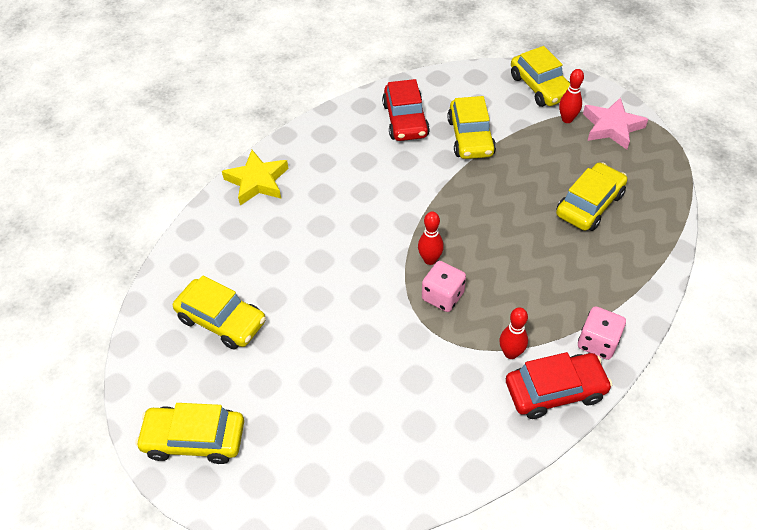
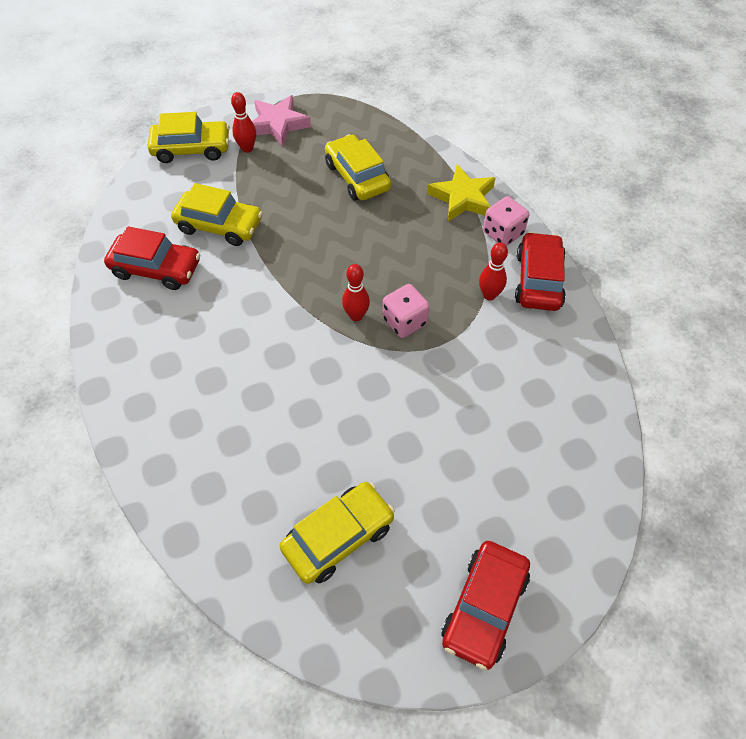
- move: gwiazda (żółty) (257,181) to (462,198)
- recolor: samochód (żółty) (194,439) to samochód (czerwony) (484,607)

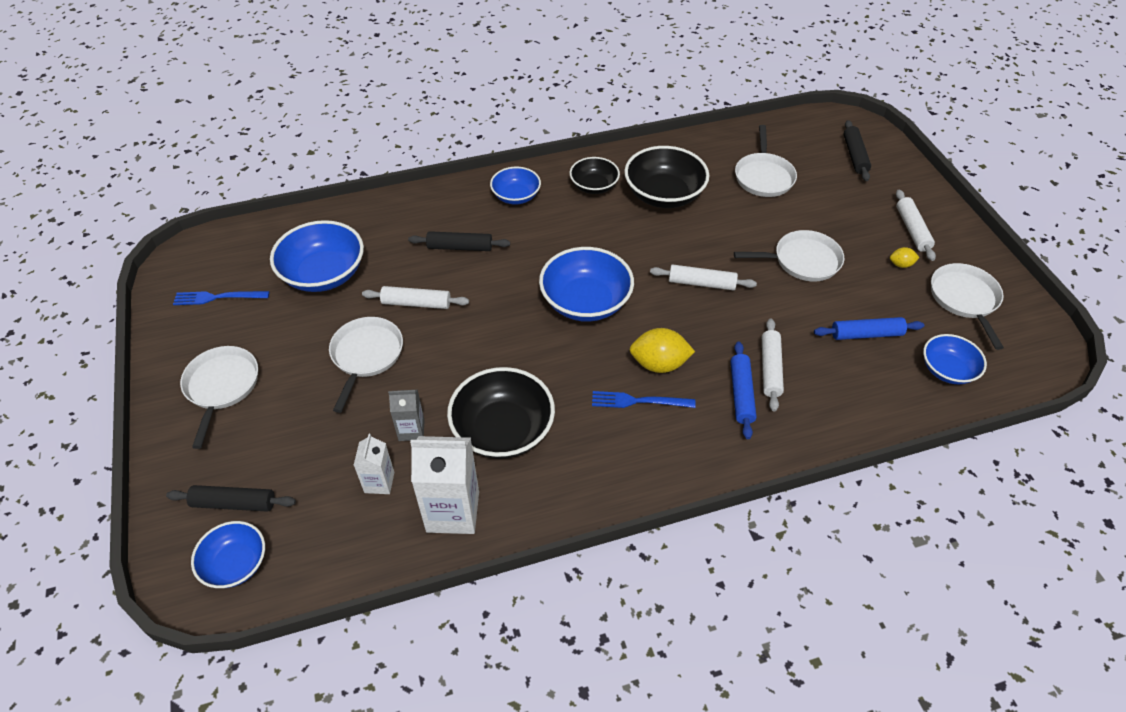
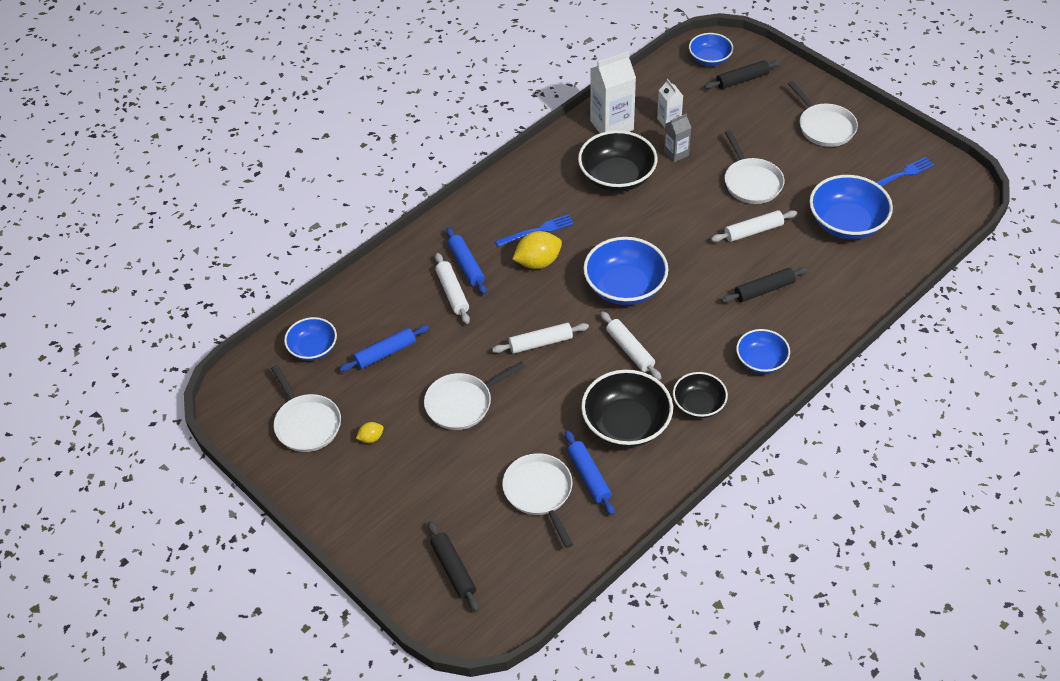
- insert: wałek do ciasta (niebieski) (589,476)
- move: wałek do ciasta (biały) (912,230) to (630,350)

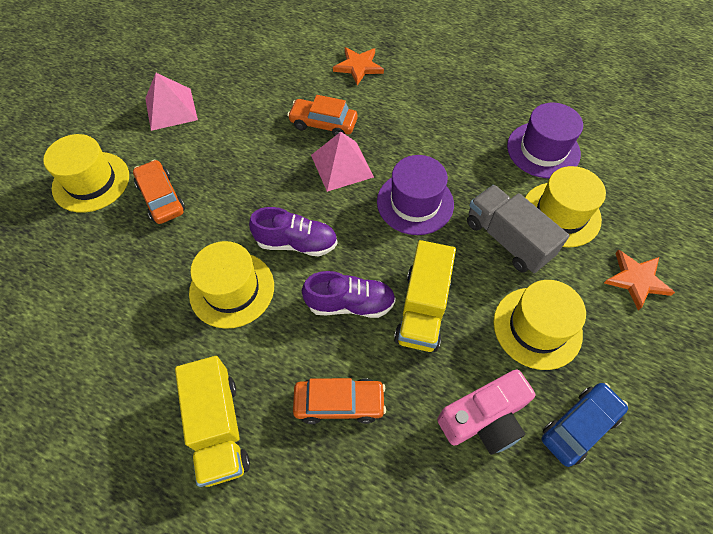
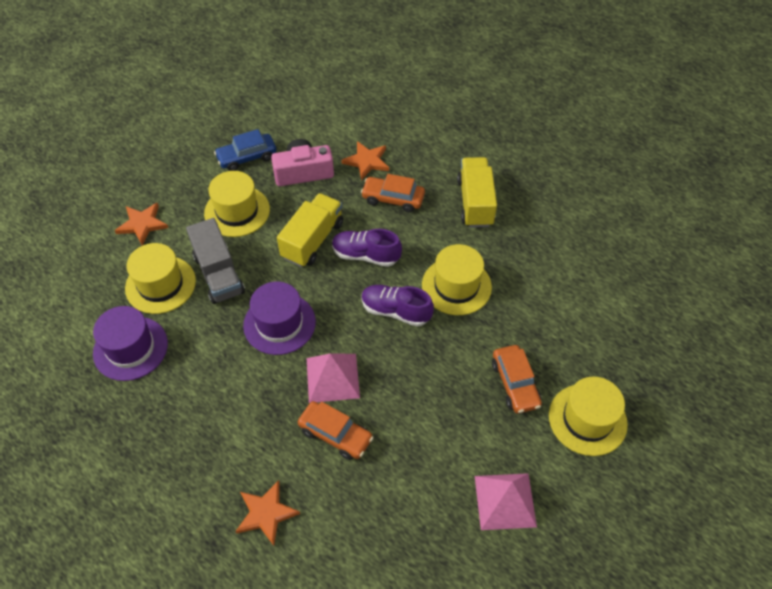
- insert: gwiazda (pomarańczowy) (367,161)

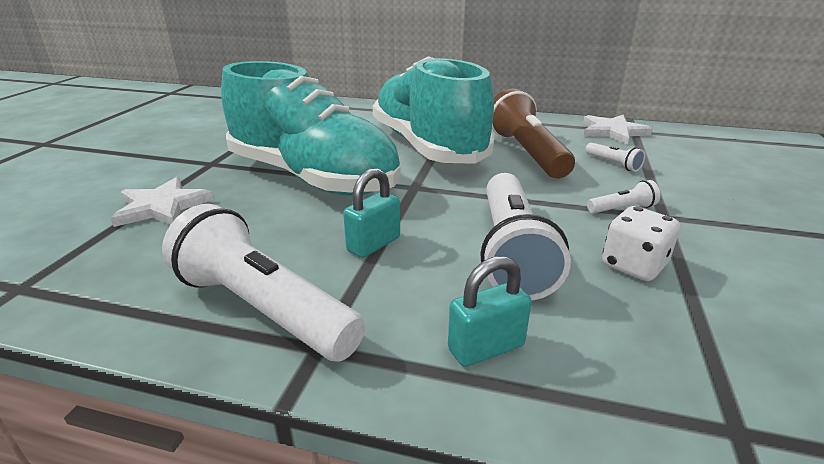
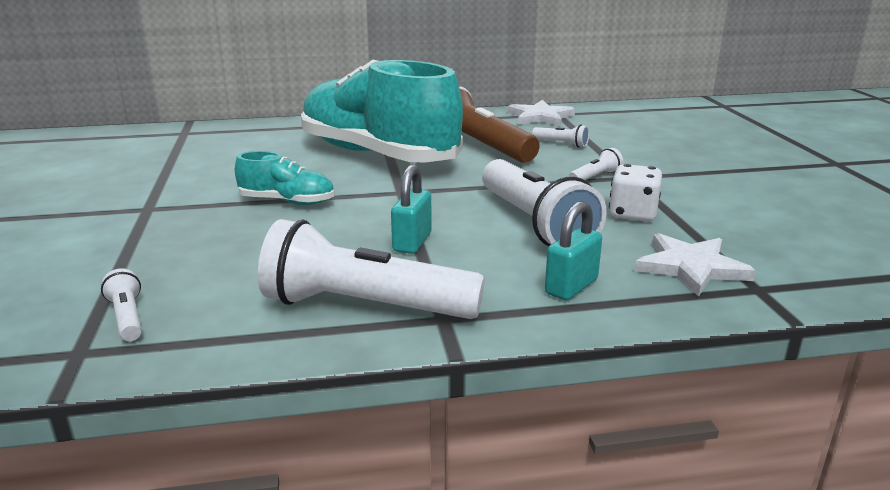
- insert: latarka (biały) (127,317)
- move: gwiazda (biały) (162,207) to (691,267)
- resize: but (turkusowy) (313,178) = (287,201) x0.42

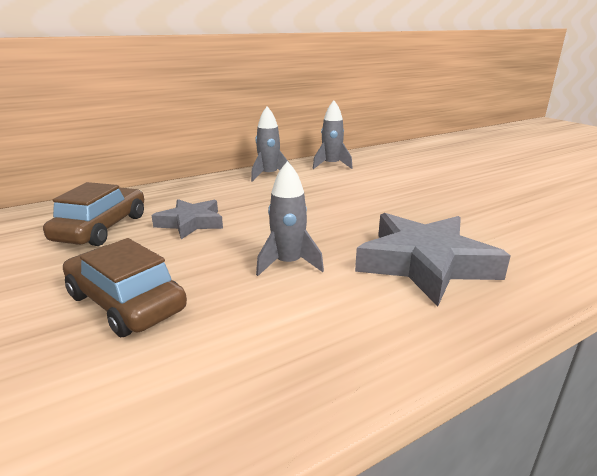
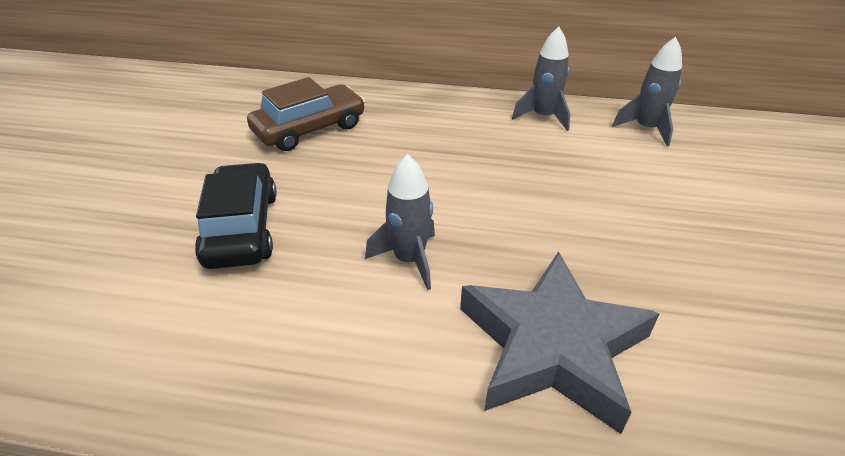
- delete: gwiazda (szary) (191,223)
- recolor: samochód (brązowy) (125,303) to samochód (czarny) (241,228)

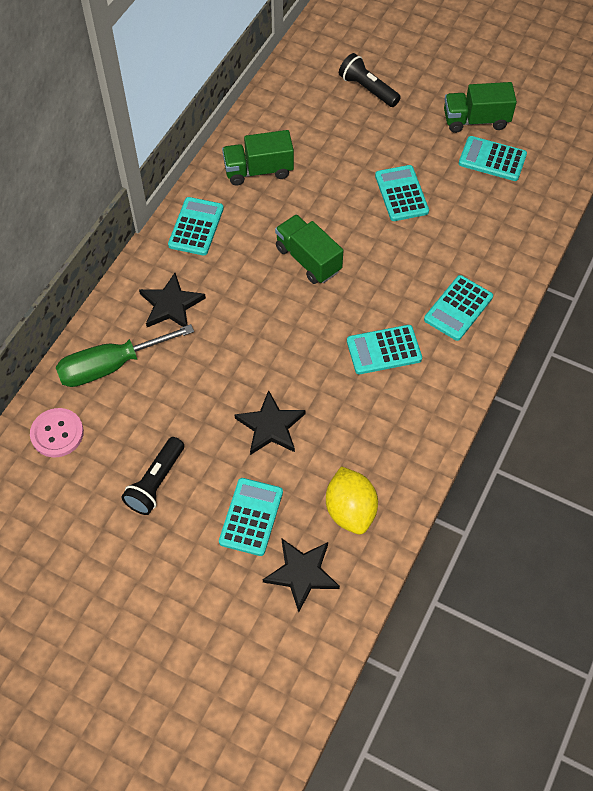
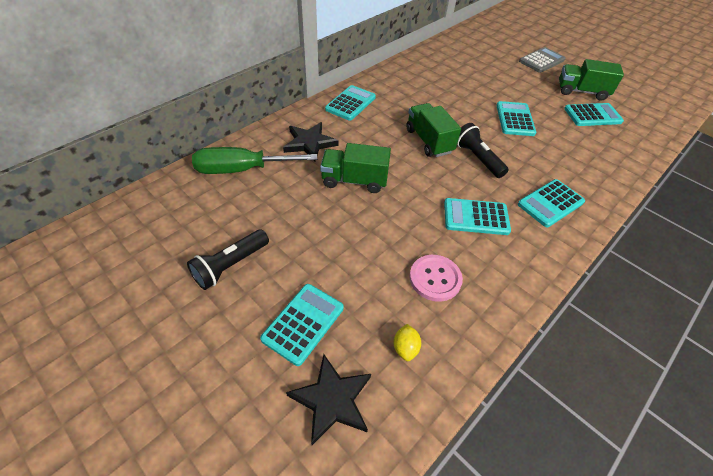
- delete: gwiazda (czarny) (270,426)
- insert: kalkulator (szary) (541,61)
- move: guzik (różowy) (57,433) to (435,279)
- move: ciężarówka (zielony) (258,170) to (354,181)
- move: latarka (czarny) (367,89) to (477,158)
- rotate: kalkulator (turkusowy) (492,159) = (592,115) 135 degrees clockwise
- resize: cytryna (żółty) (350,510) = (405,348) x0.49

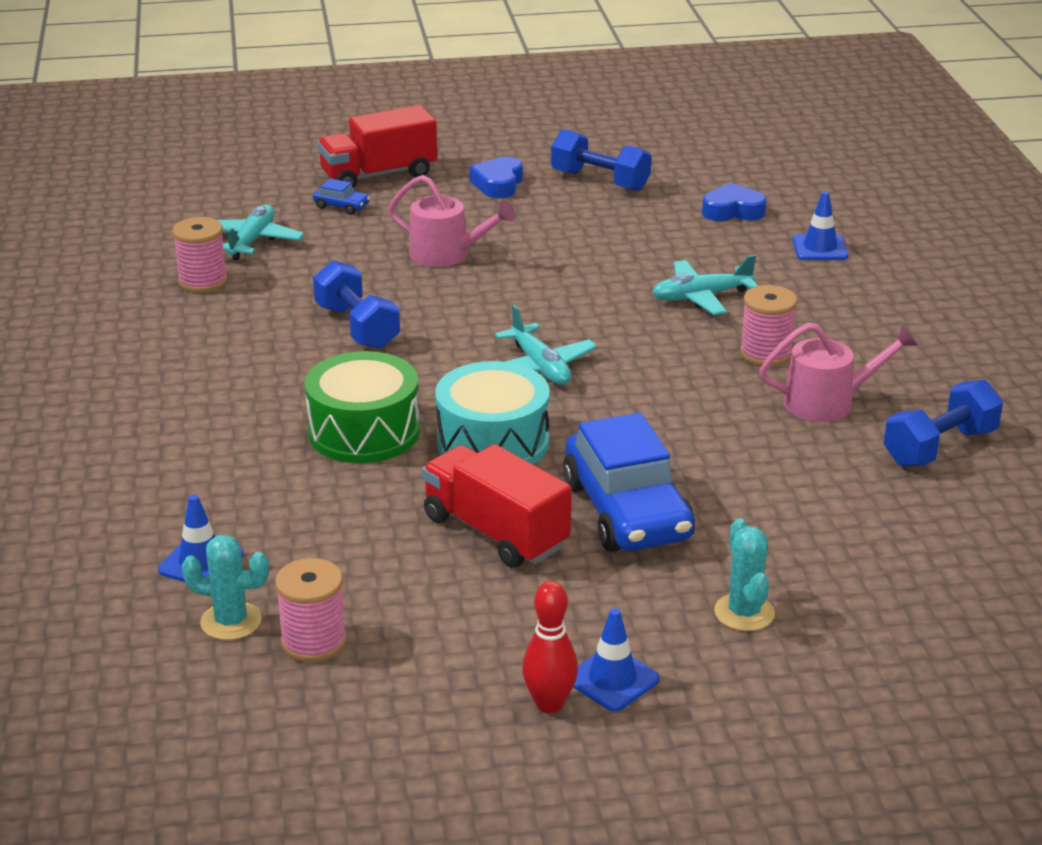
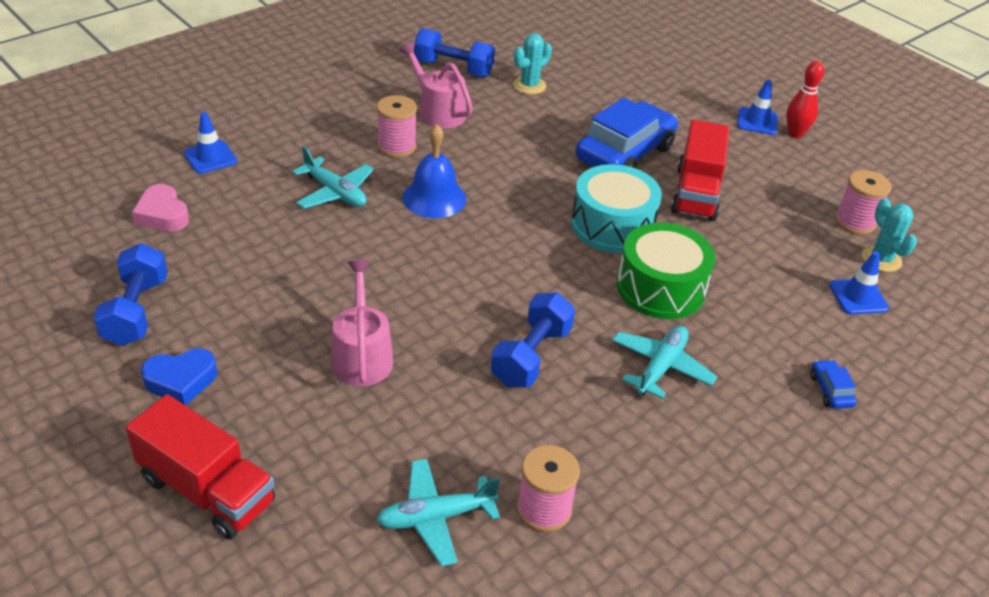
- insert: dzwonek (niebieski) (434,198)
- move: samochód (niebieski) (341,206) to (830,390)
- move: samolot (turkusowy) (540,367) to (661,367)
- move: kaktus (turkusowy) (744,613) to (529,85)
- recolor: serce (niebieski) (733,211) to serce (różowy) (163,215)

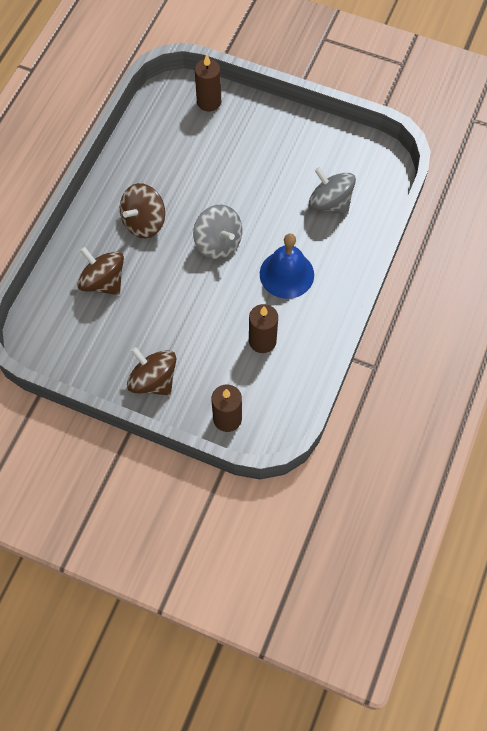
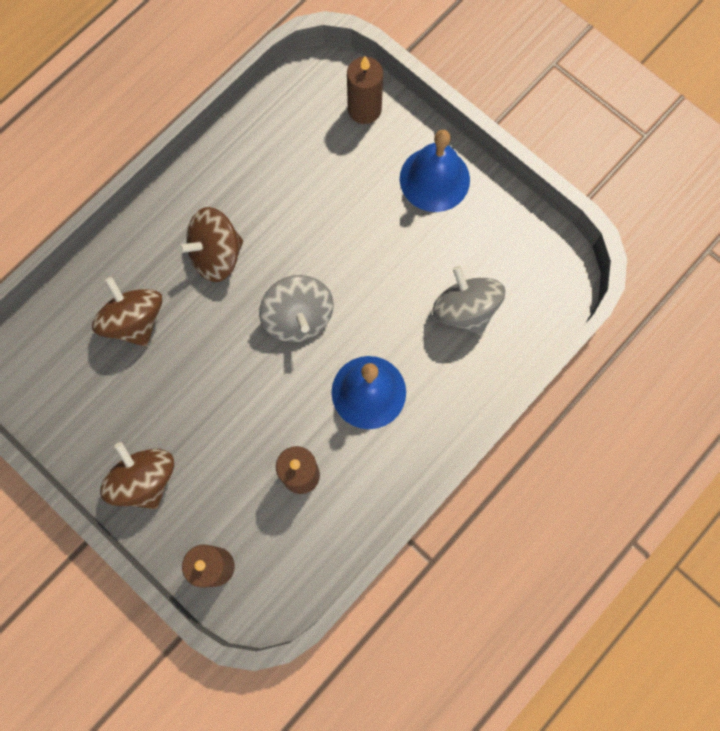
- insert: dzwonek (niebieski) (434,179)

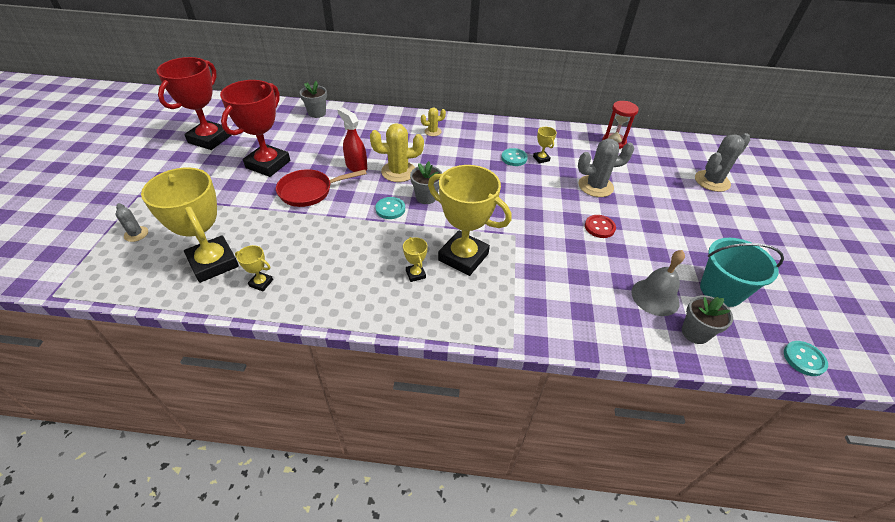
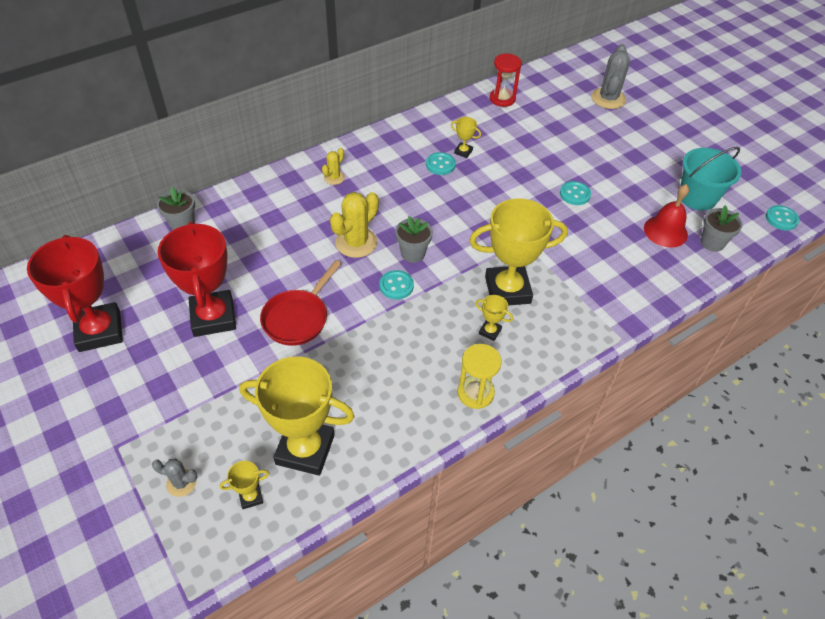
- delete: spryskiwacz (czerwony) (356,166)
- delete: kaktus (szary) (595,186)
- insert: klepsydra (żółty) (475,393)
- move: puchar (żółty) (261,283) to (251,497)
- recolor: guzik (czerwony) (599,227) to guzik (turkusowy) (575,194)
- recolor: dzwonek (szary) (655,297) to dzwonek (czerwony) (665,231)

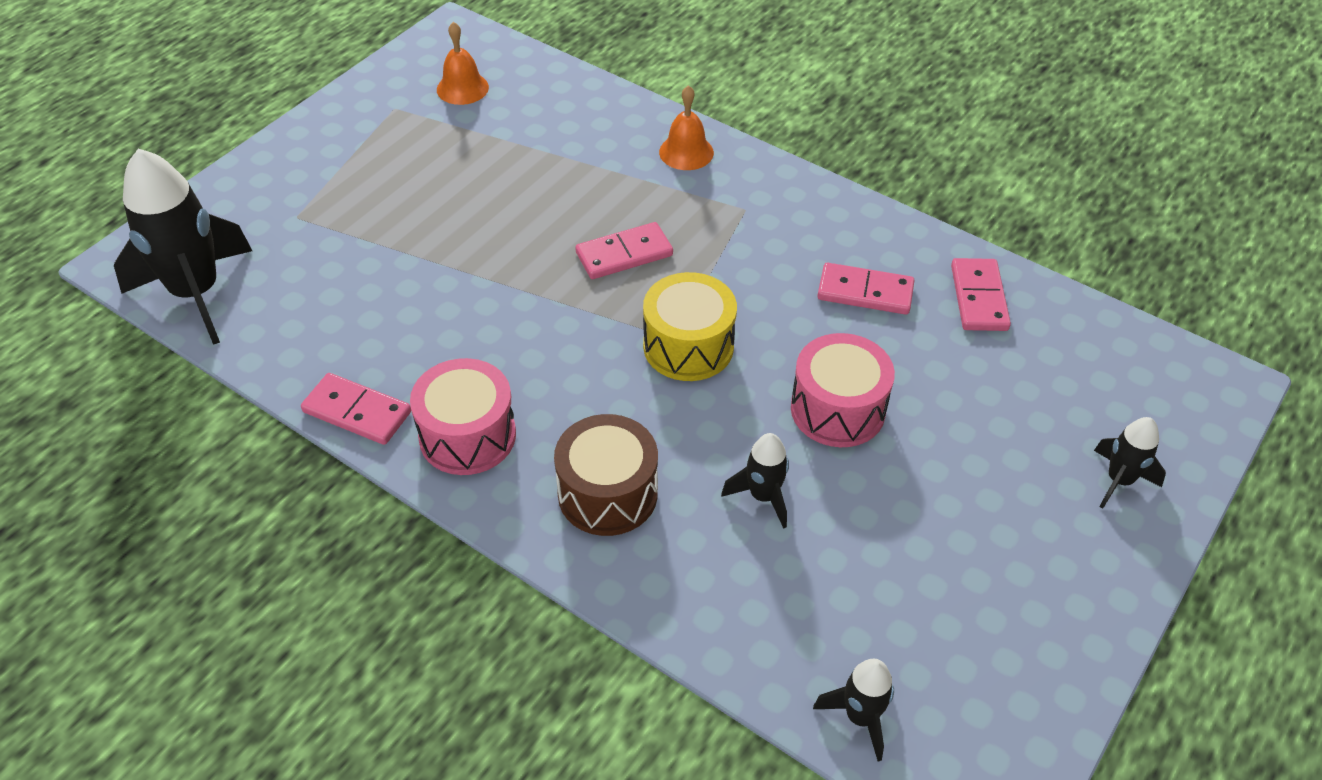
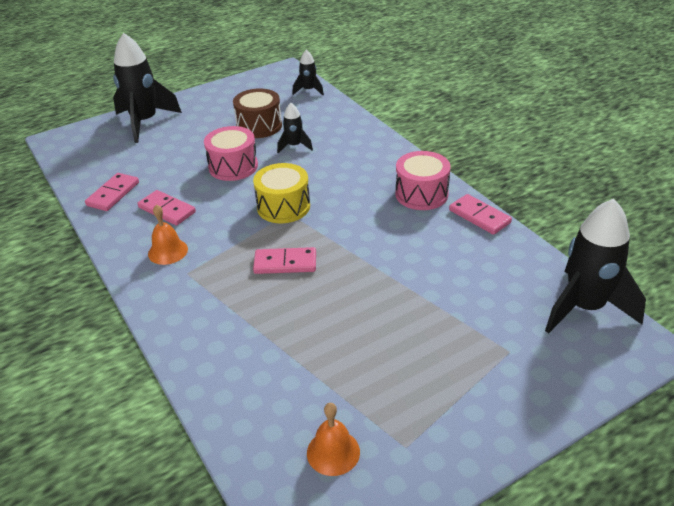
- move: bęben (brązowy) (607,493) to (259,126)
- move: dzwonek (pomarańczowy) (686,152) to (168,251)
- resize: rakieta (czarny) (1119,480) = (145,122) x2.04

